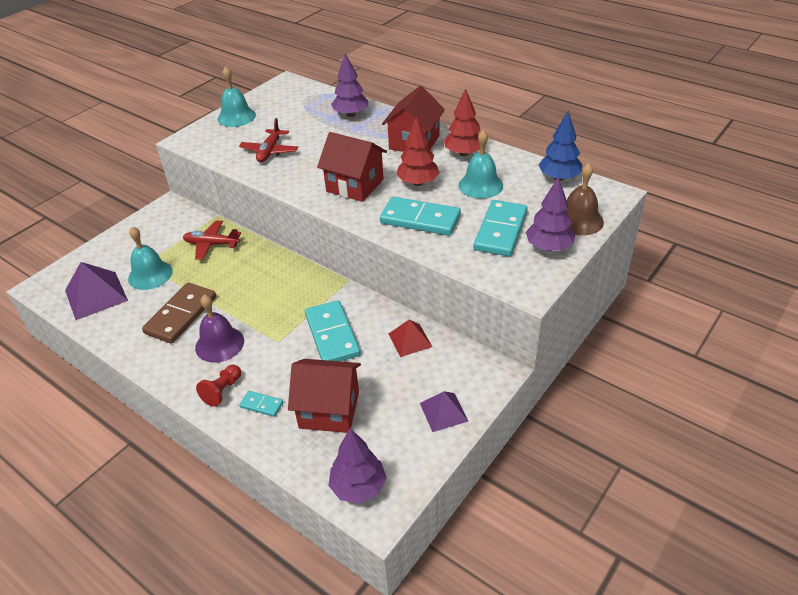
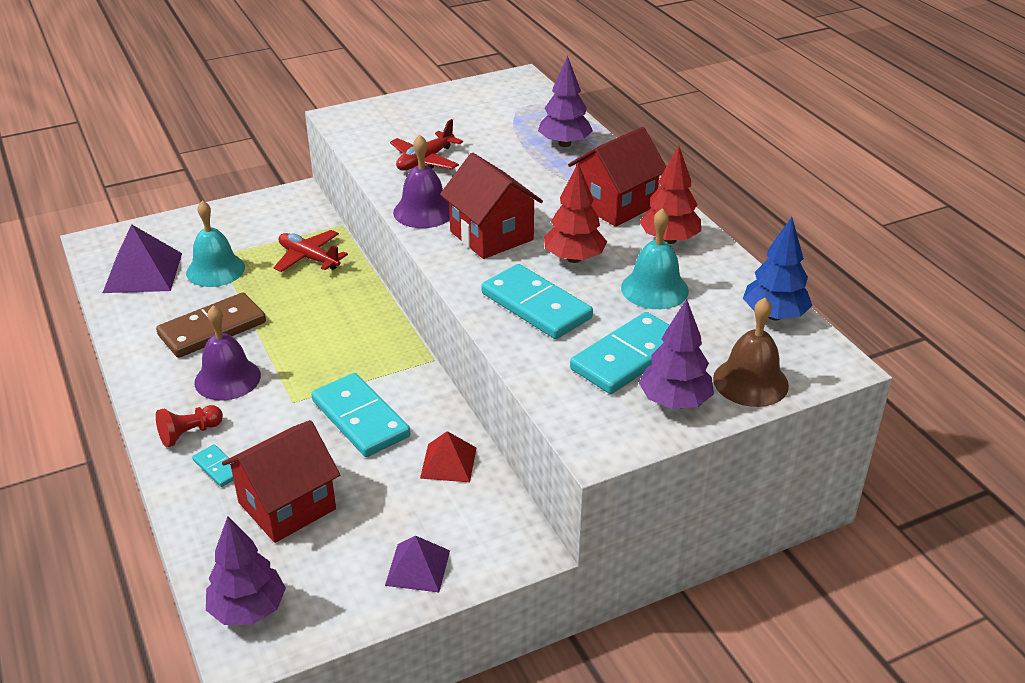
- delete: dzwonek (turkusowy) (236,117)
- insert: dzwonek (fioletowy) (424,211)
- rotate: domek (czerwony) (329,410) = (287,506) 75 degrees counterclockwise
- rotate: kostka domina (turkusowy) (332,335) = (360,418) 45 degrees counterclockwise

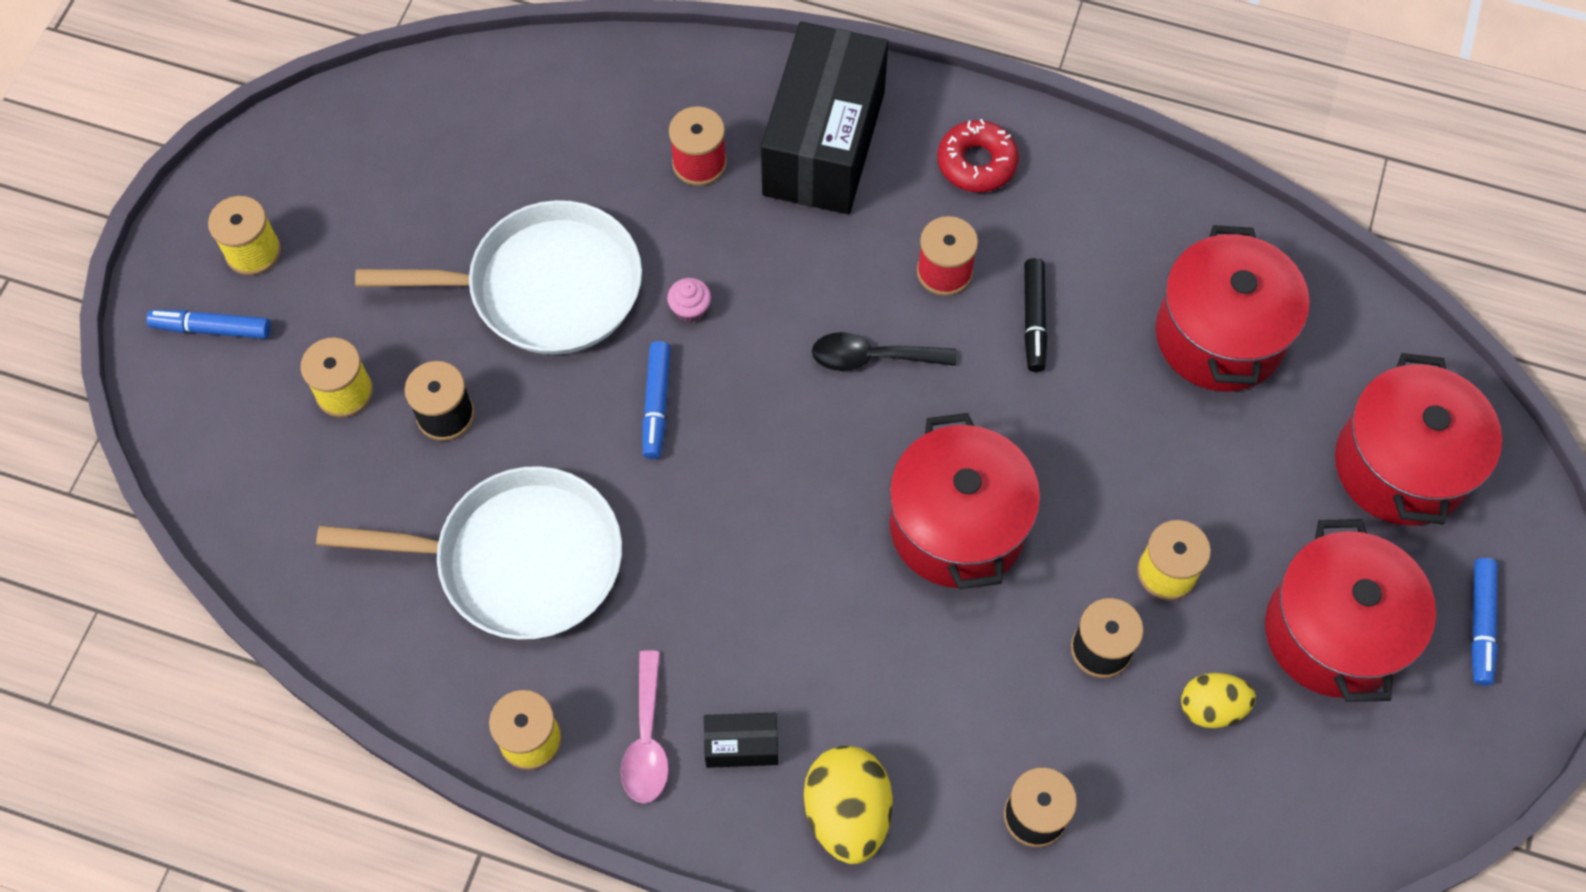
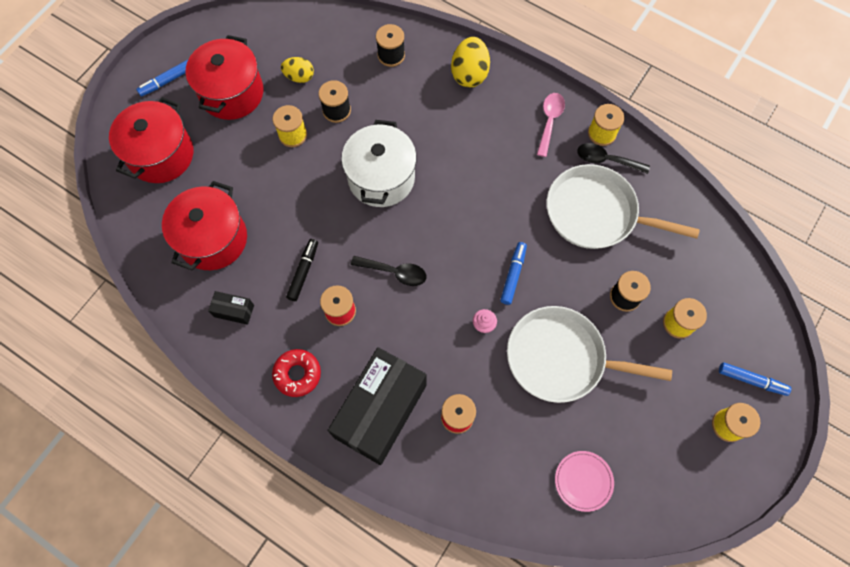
- insert: talerz (różowy) (583,481)
- insert: łyżka (czarny) (606,160)
- move: pudełko (czarny) (741,745) to (234,311)
- recolor: garnek (czerwony) (957,526) to garnek (biały) (381,178)
- rotate: flamaster (niebieski) (1480,624) = (167,81) 150 degrees counterclockwise

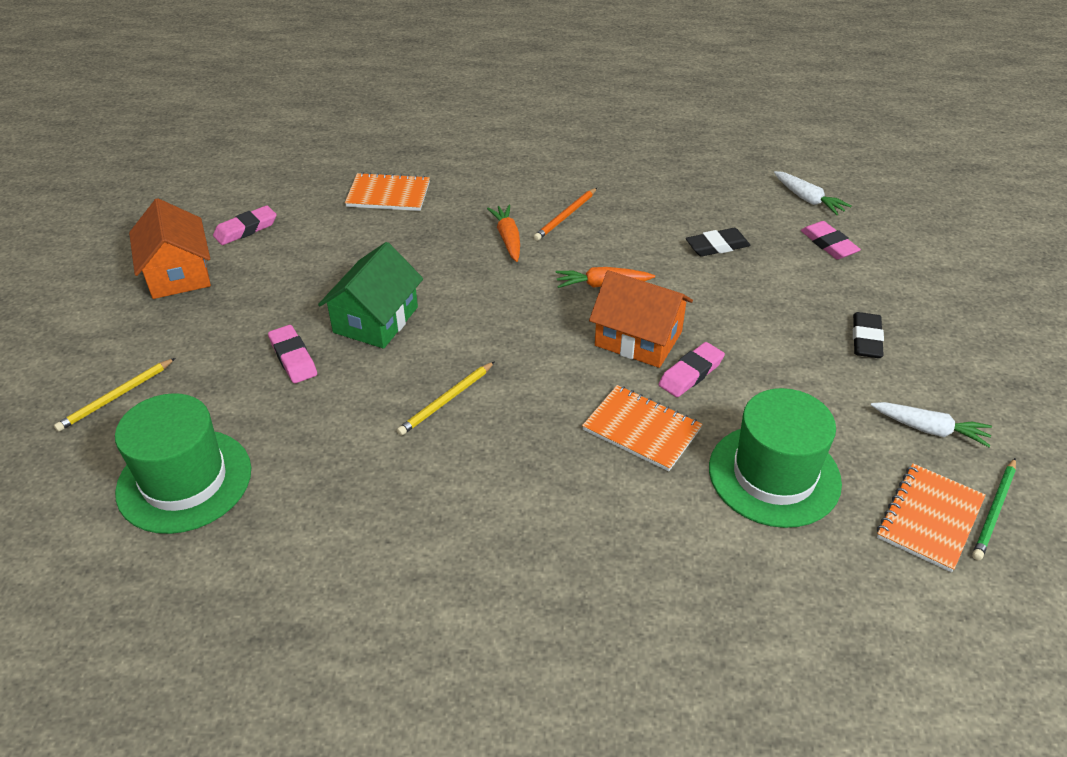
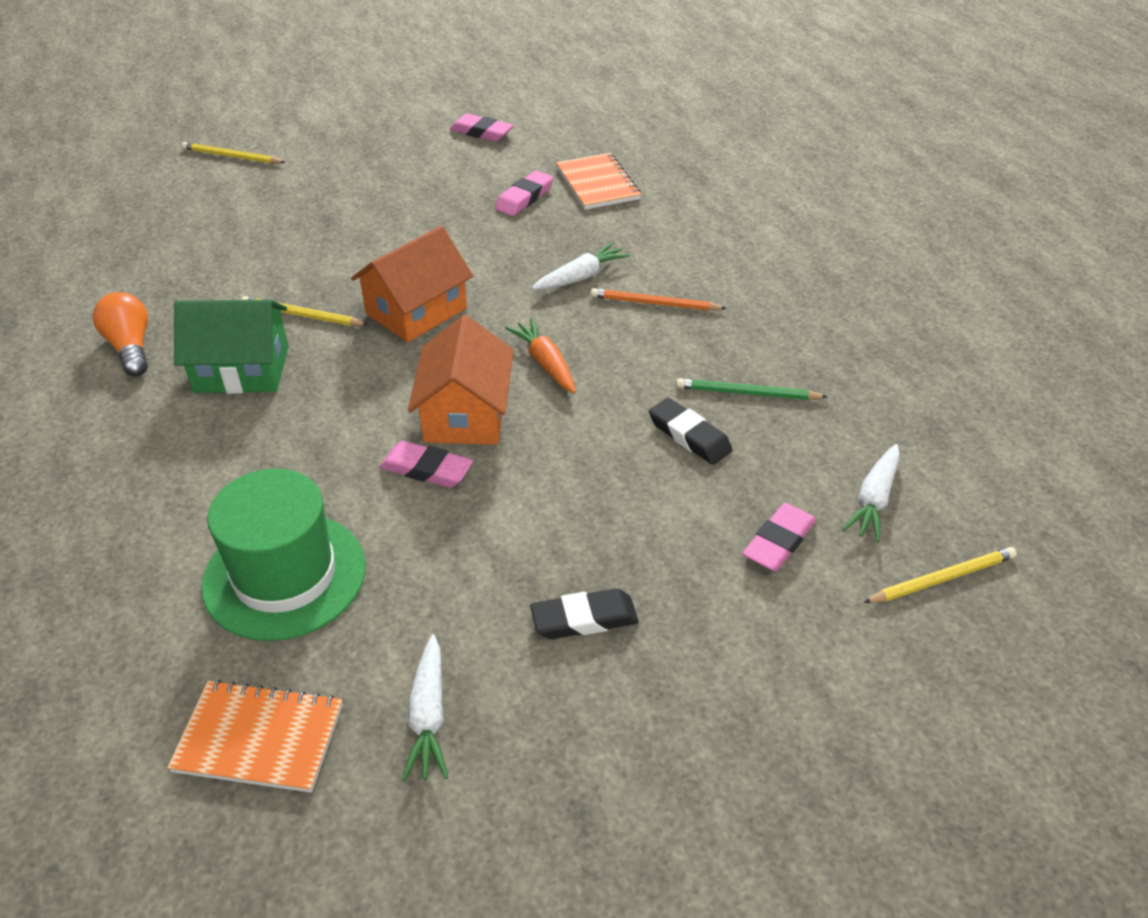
- delete: kapelusz (zielony) (184,480)
- delete: zeszyt (pomarańczowy) (641,430)
- insert: żarówka (pomarańczowy) (130,347)
- insert: ołówek (żółty) (941,579)
- move: domek (pomarańczowy) (178,273) to (416,311)
- move: gumka do mazania (różowy) (293,358) to (524,198)
- move: domek (zielony) (376,320) to (242,369)
- move: ołówek (zielony) (994,510) to (747,393)
- recolor: marchewka (pomarańczowy) (508,239) to marchewka (biały) (580,277)

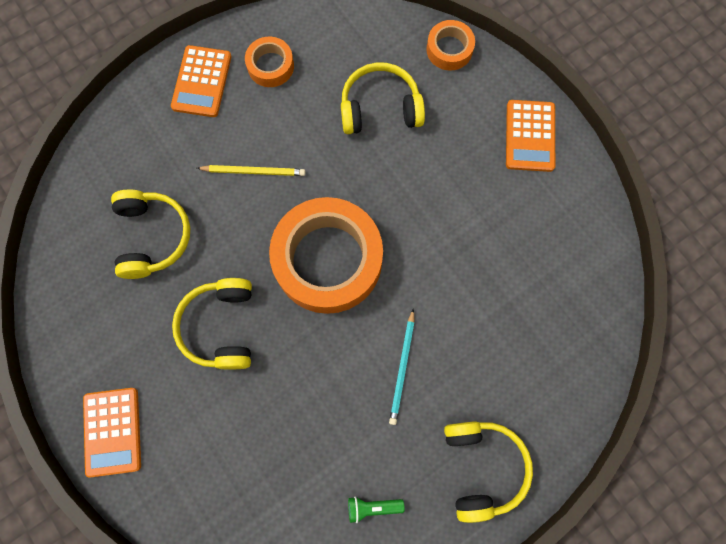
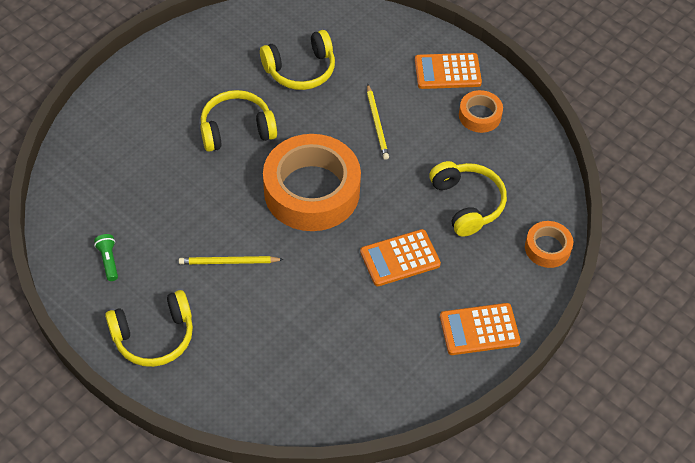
- move: kalkulator (pomarańczowy) (112,431) to (400,258)
- recolor: ołówek (turkusowy) (402,368) to ołówek (żółty) (228,262)

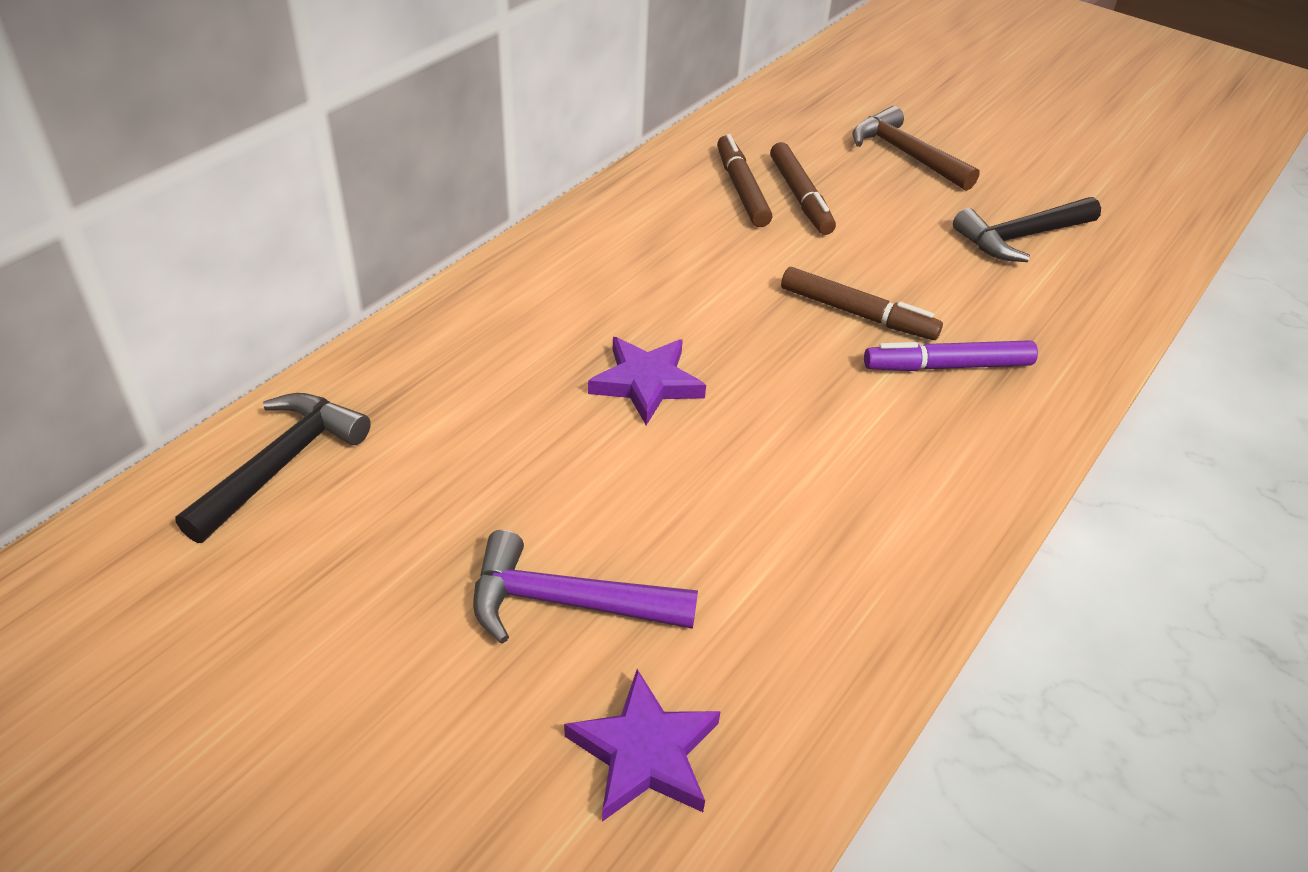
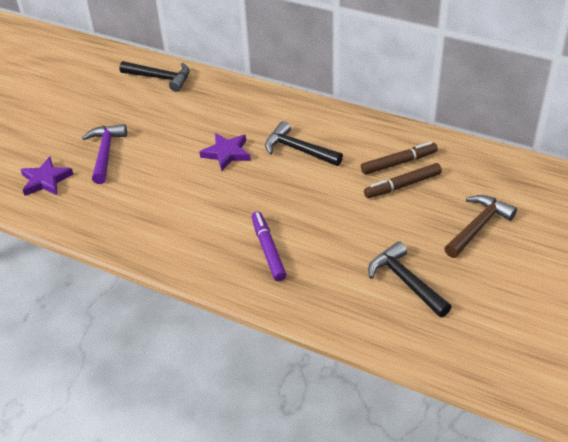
- delete: flamaster (brązowy) (857,313)
- insert: młotek (czarny) (298,150)

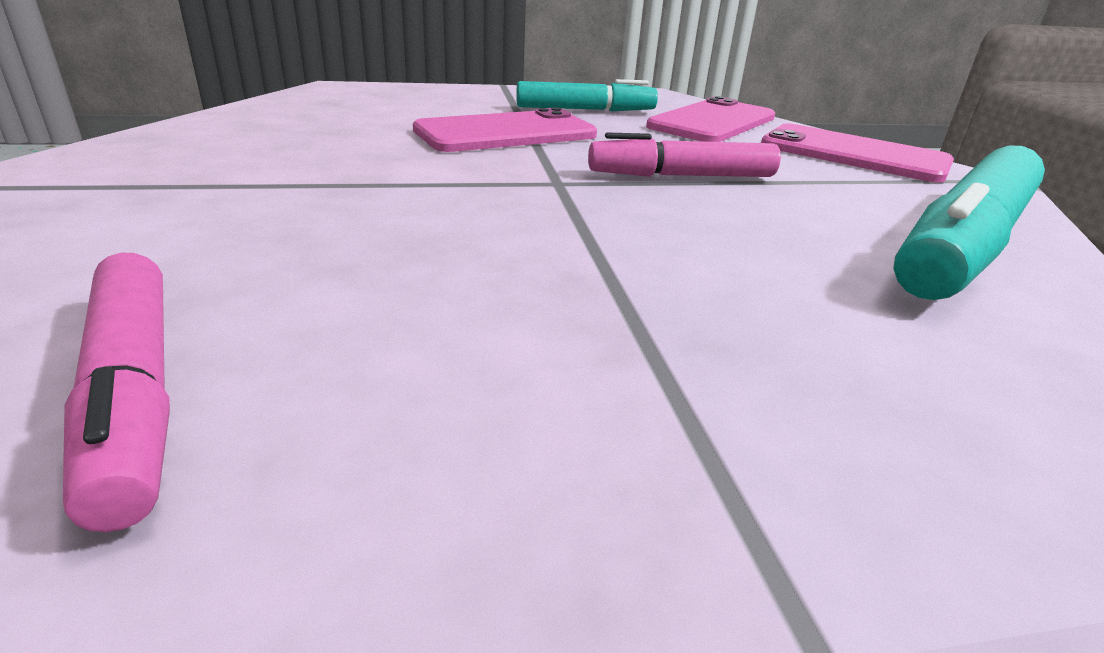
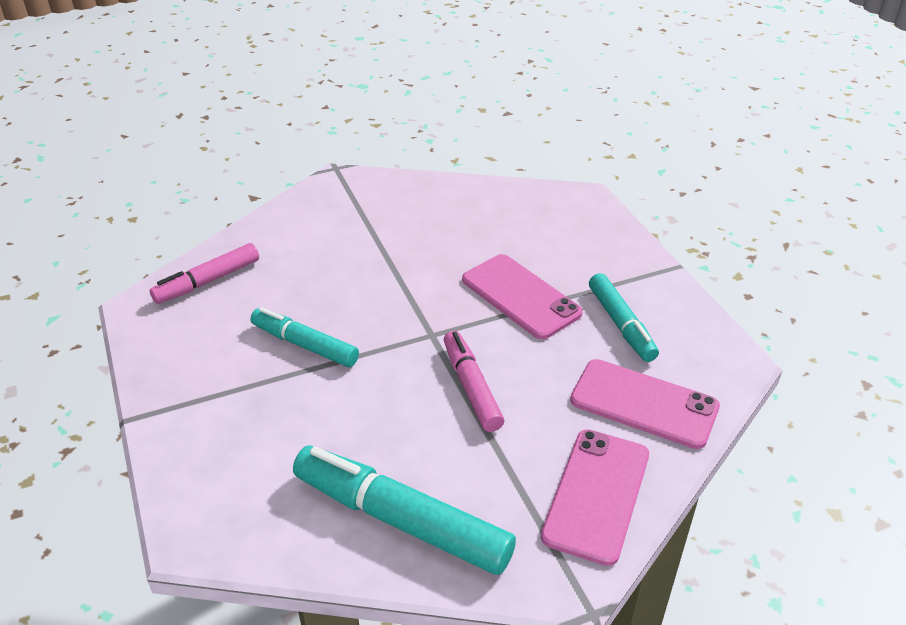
- insert: flamaster (turkusowy) (305,345)

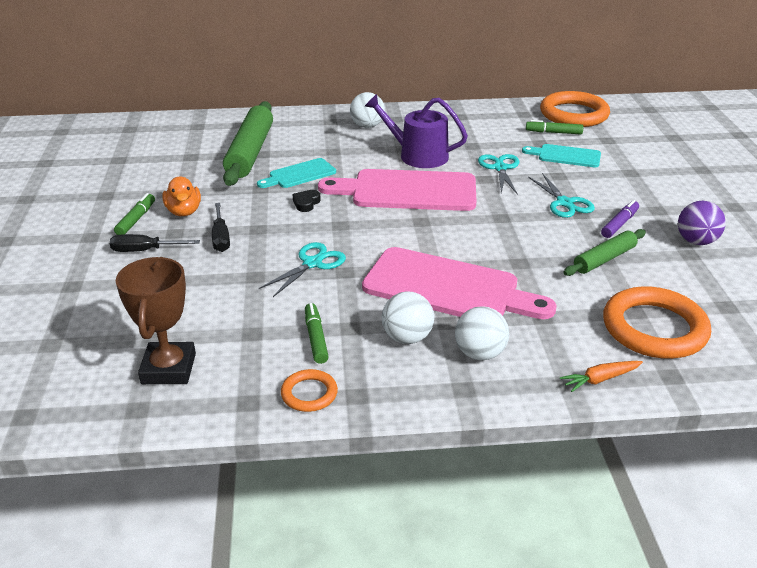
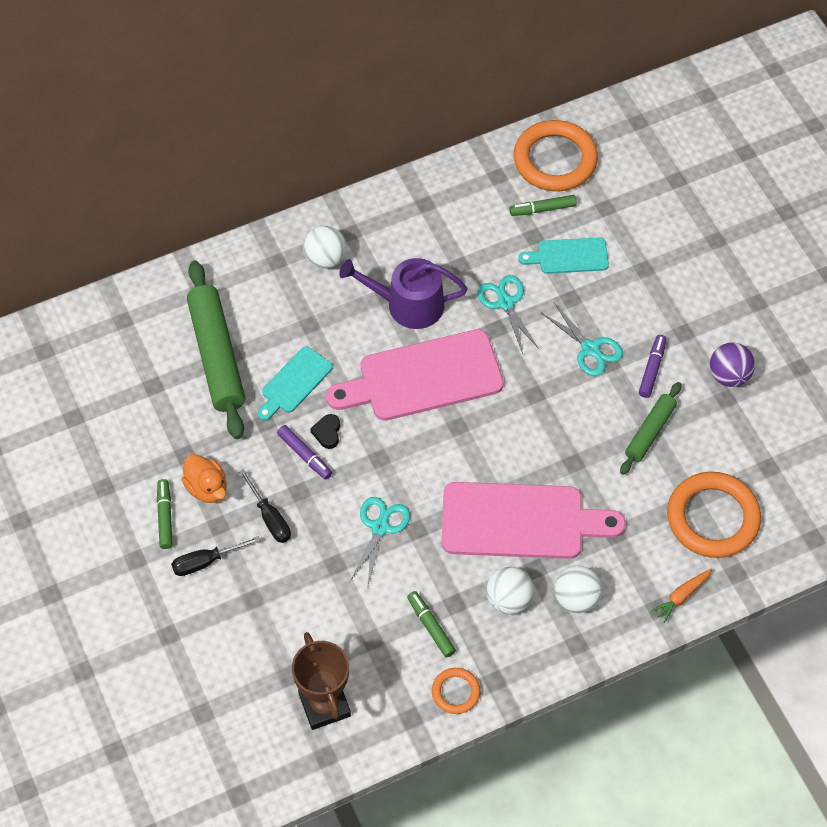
- insert: flamaster (fioletowy) (304,455)

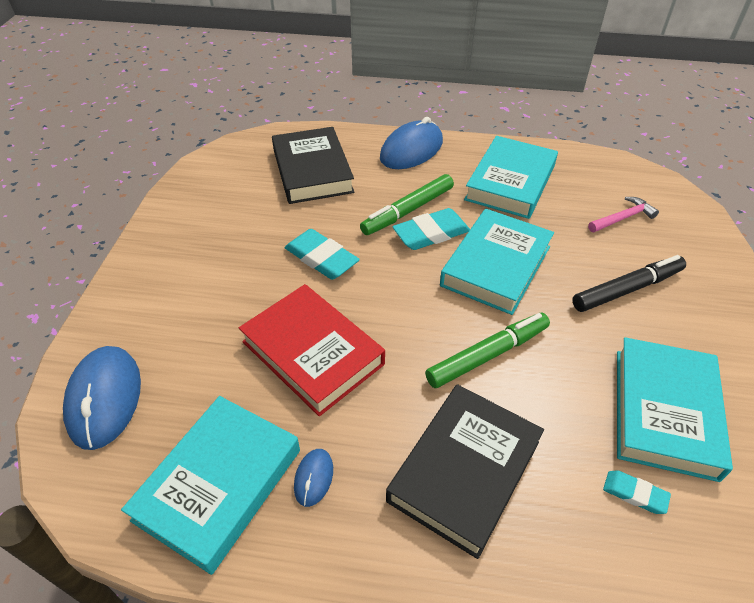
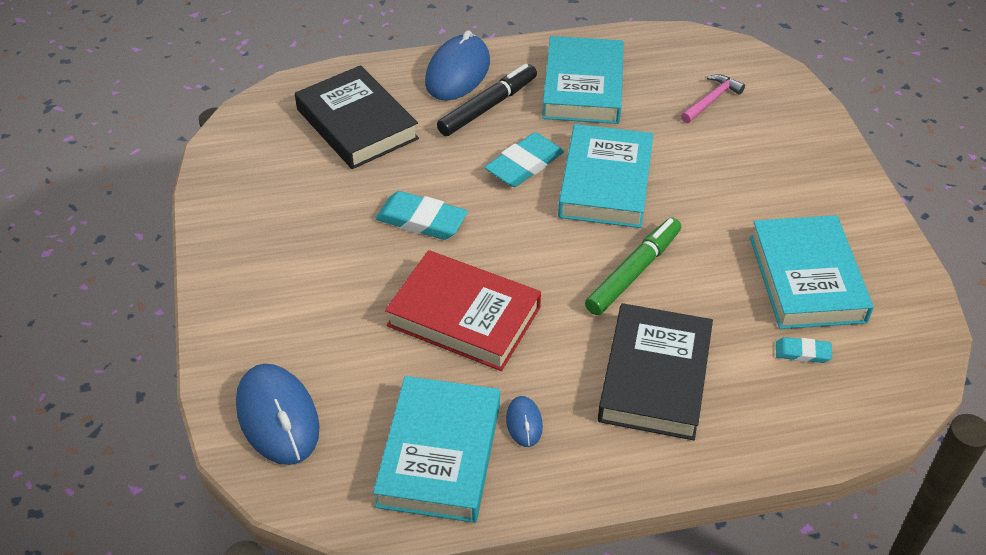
- delete: flamaster (zielony) (407,211)
- move: flamaster (czarny) (627,289) to (488,107)

